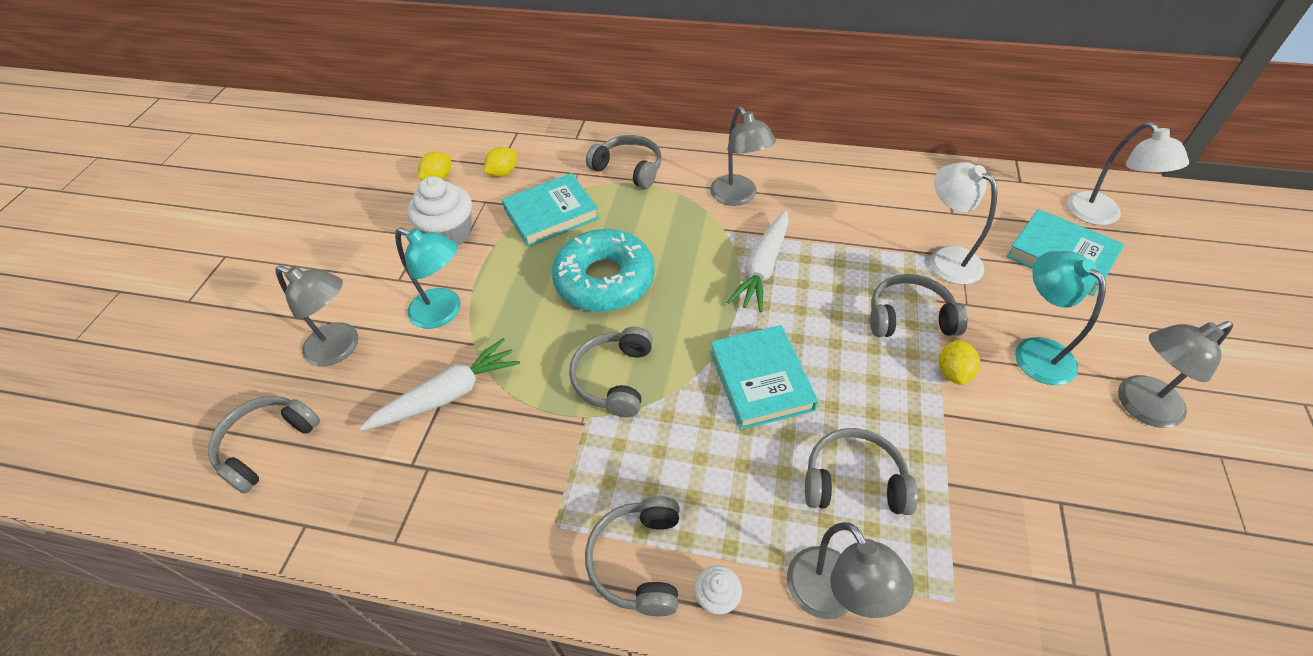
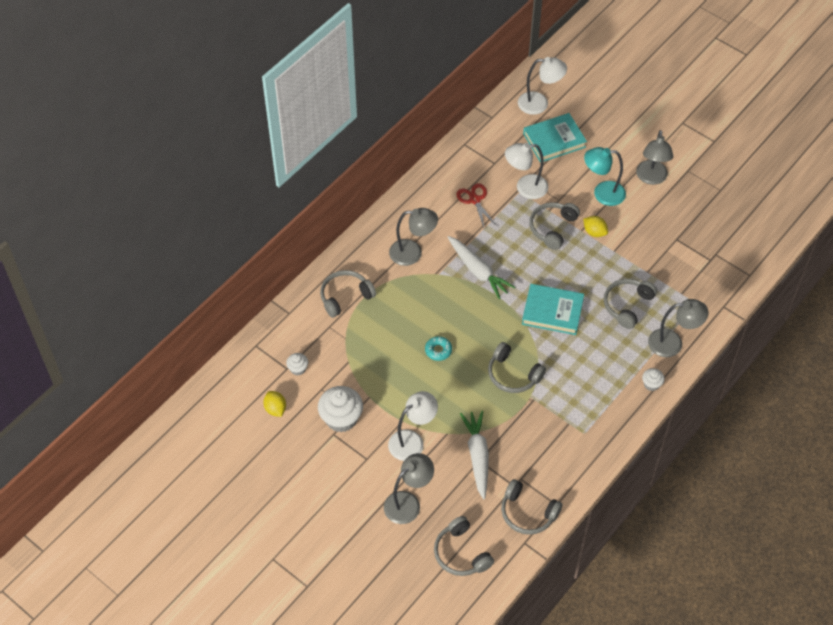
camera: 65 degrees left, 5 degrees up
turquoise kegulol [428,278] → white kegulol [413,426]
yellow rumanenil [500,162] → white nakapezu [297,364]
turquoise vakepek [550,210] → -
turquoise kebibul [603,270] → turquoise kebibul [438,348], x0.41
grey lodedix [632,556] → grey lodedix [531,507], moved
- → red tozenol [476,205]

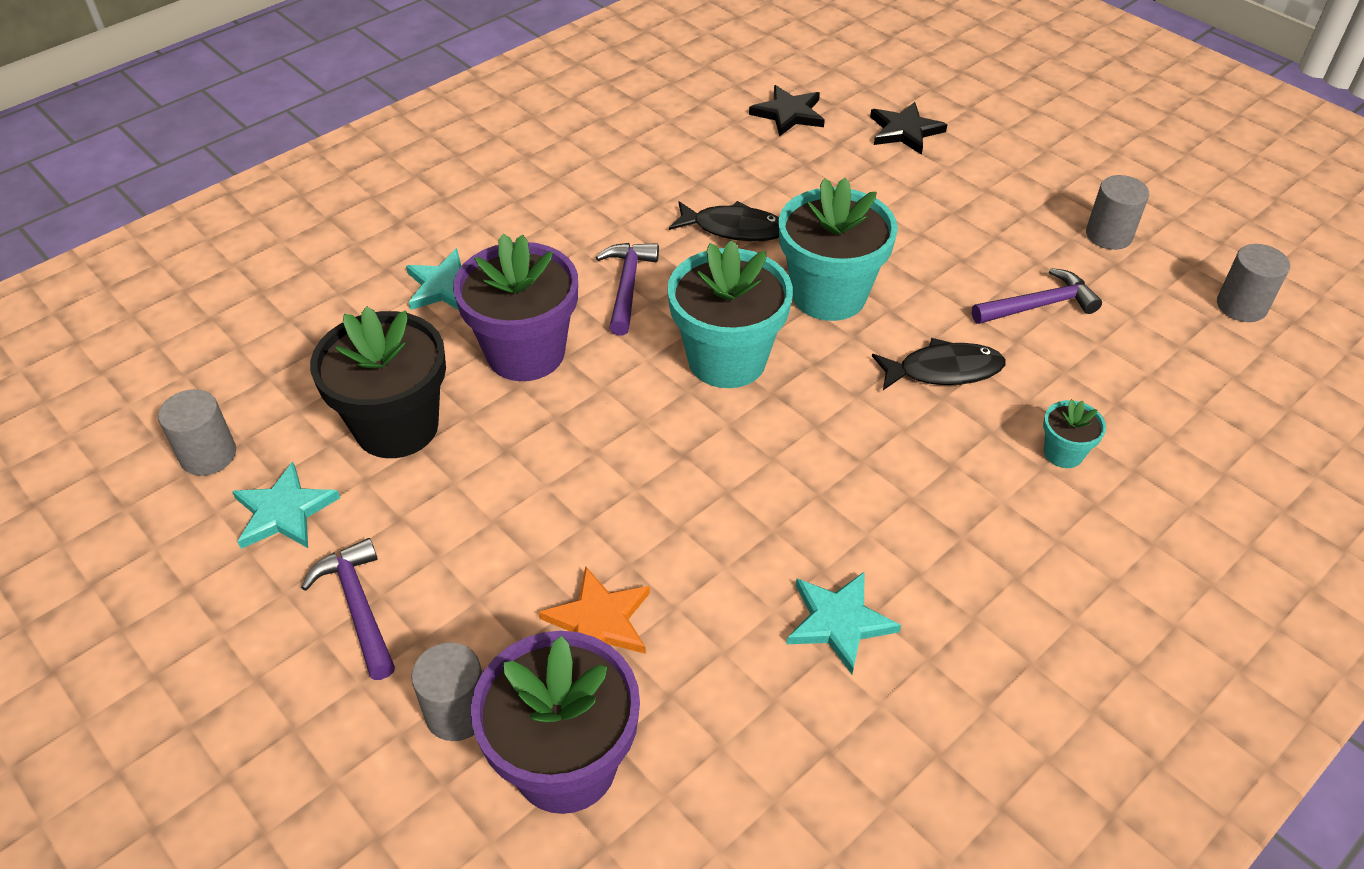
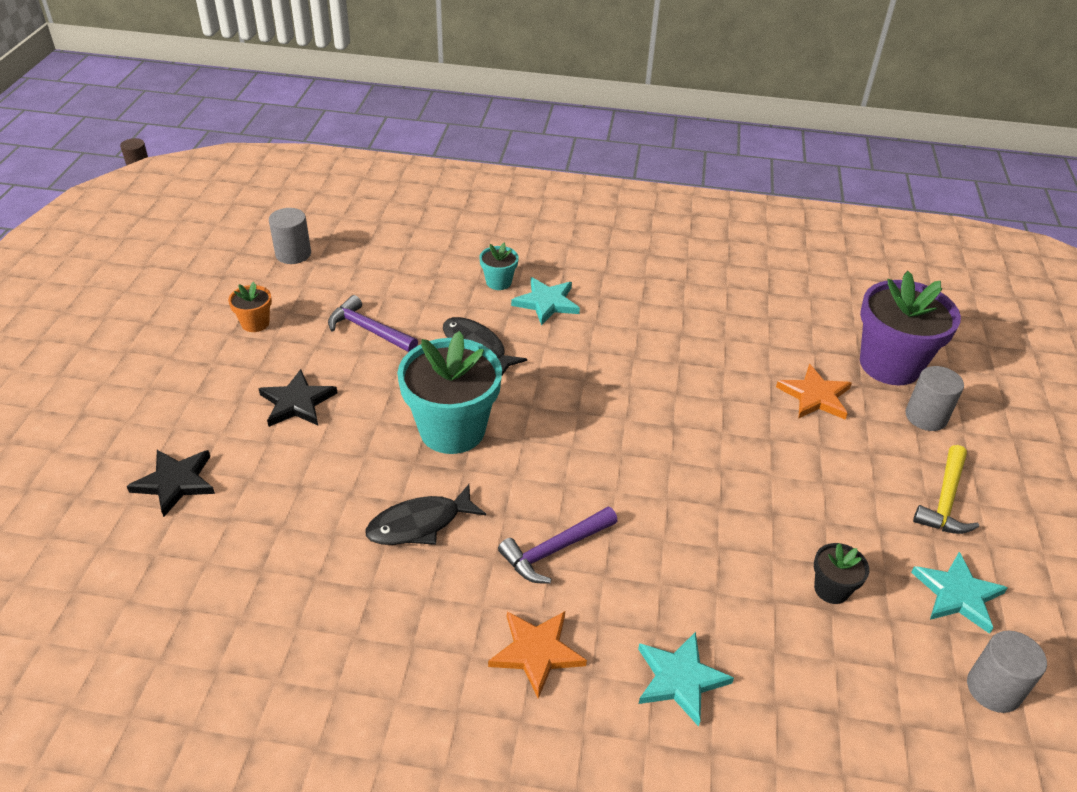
camera: 130 degrees left, 5 degrees down
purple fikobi [348,609] → yellow fikobi [946,489]
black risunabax [378,382] → black risunabax [841,573], x0.46
purple risunabax [515,307] → -
turquoise risunabax [730,314] → -
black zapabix [724,221] → black zapabix [426,514], 90 degrees counterclockwise
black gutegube [787,110] → black gutegube [298,398], moved
turquoise gutegube [843,622] → turquoise gutegube [545,301], moved
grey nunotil [1117,212] → orange risunabax [250,307]
- → orange gutegube [537,655]

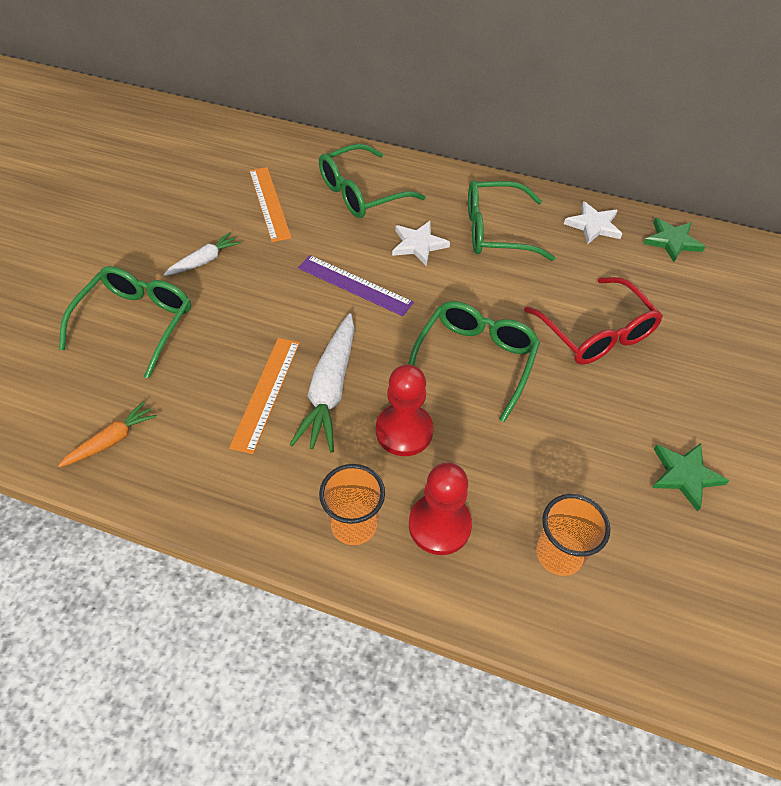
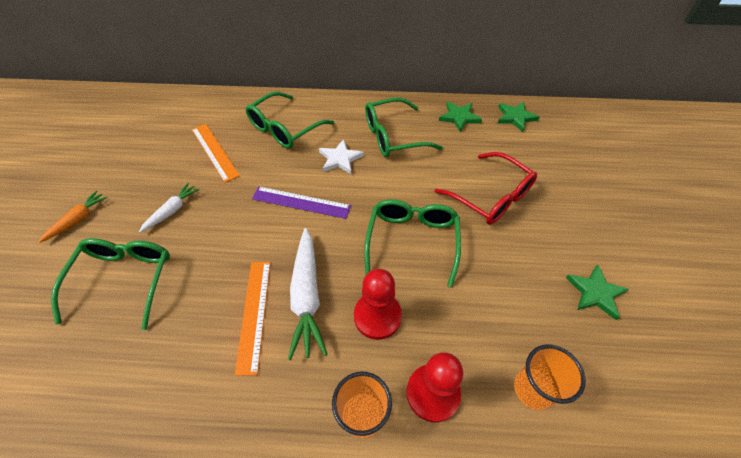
camera: 15 degrees left, 0 degrees up
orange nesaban [107,434] → orange nesaban [73,217], moved
white gutegube [593,223] → green gutegube [460,117]

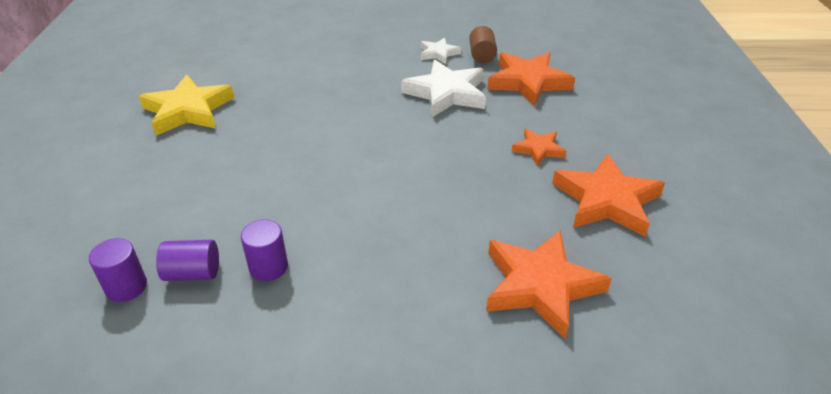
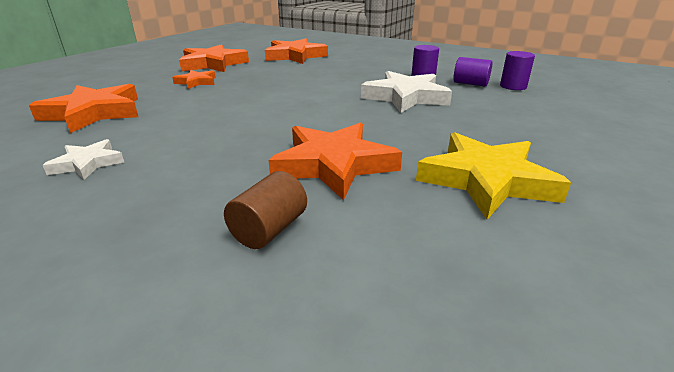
camera: 150 degrees left, 10 degrees down
white gutegube [443,88] → white gutegube [406,92], moved
brown nunotil [483,44] → brown nunotil [265,210], moved
- → orange gutegube [335,161]

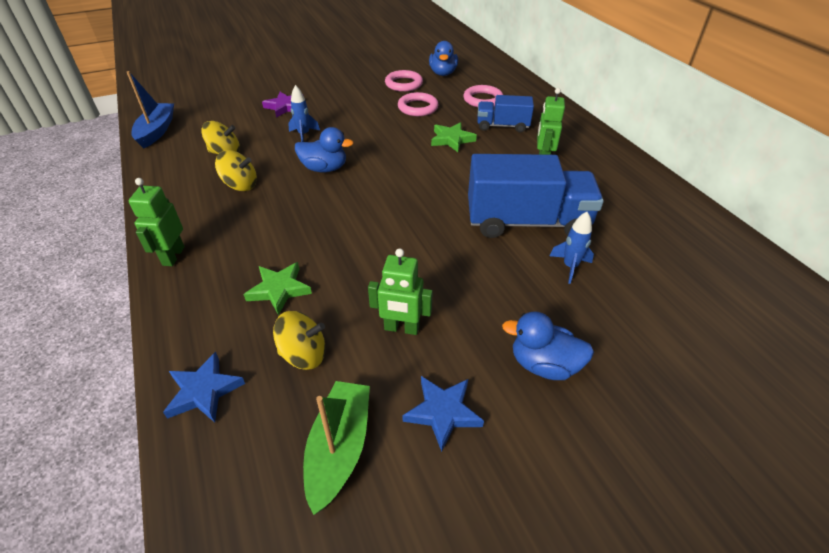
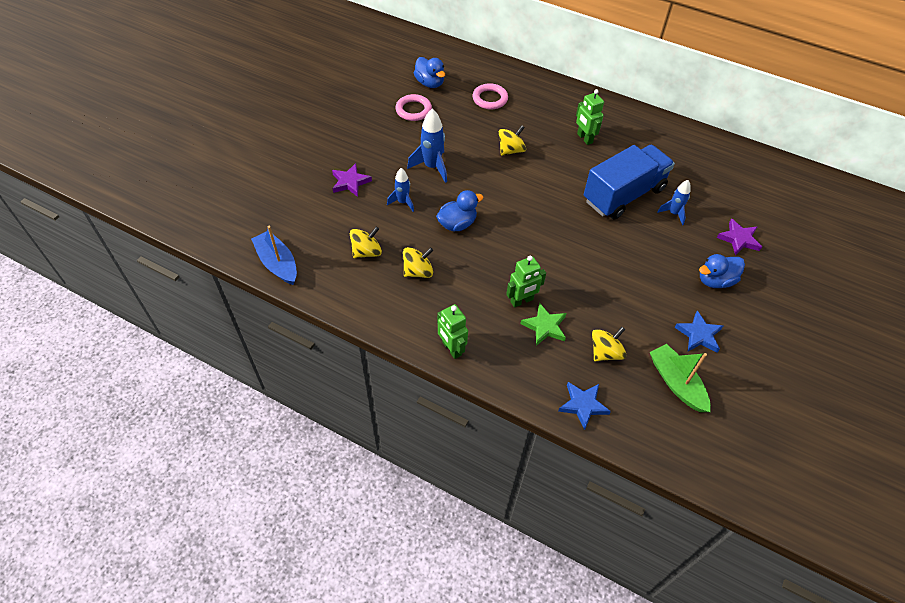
camera: 40 degrees left, 10 degrees up
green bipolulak [400,291] → green bipolulak [526,282], moved
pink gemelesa [418,104] → -
green gutegube [454,137] → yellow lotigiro [512,140]
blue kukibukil [505,113] → -
- → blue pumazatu [427,146]
- → purple gutegube [739,237]

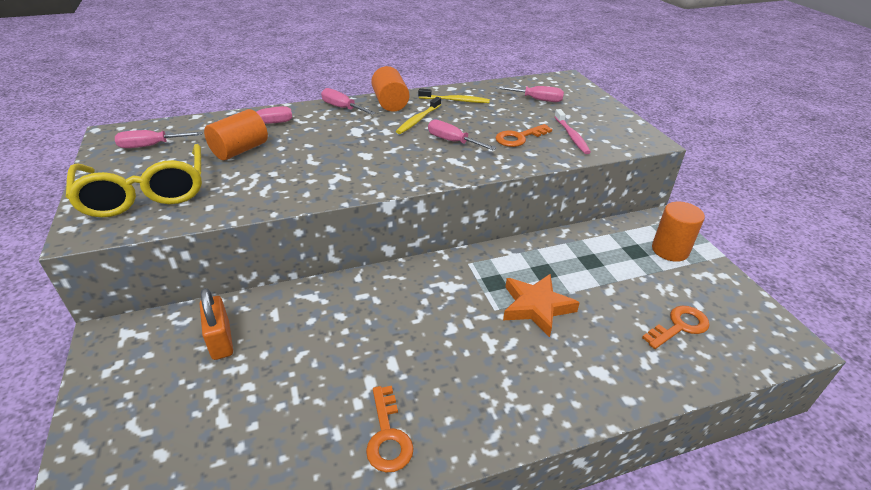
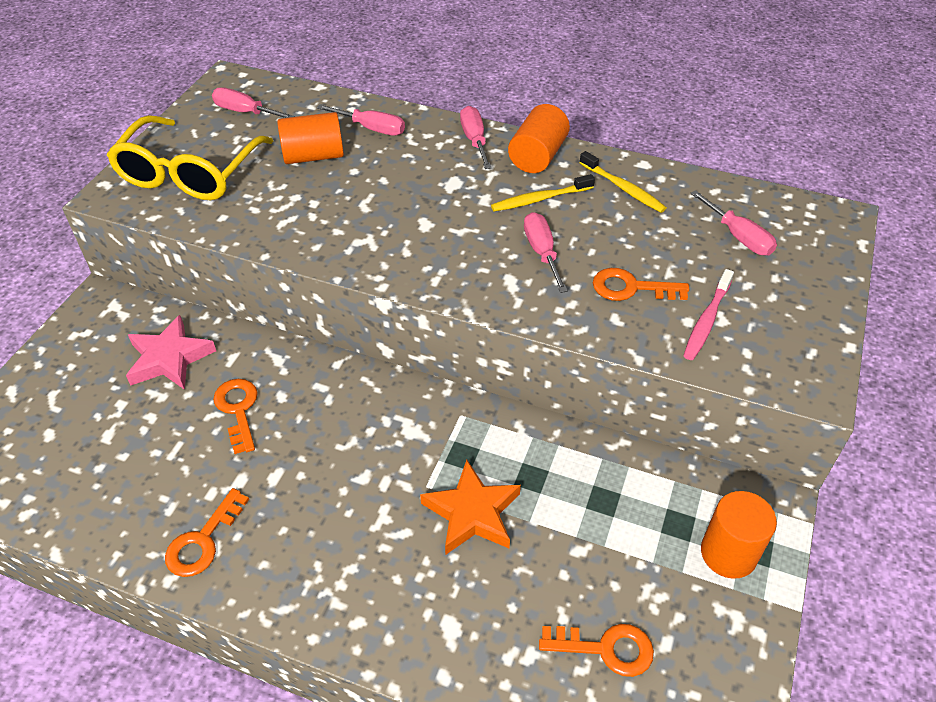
camera: 40 degrees right, 10 degrees up
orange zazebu [216,324] → pink gutegube [171,352]
- → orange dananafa [235,416]

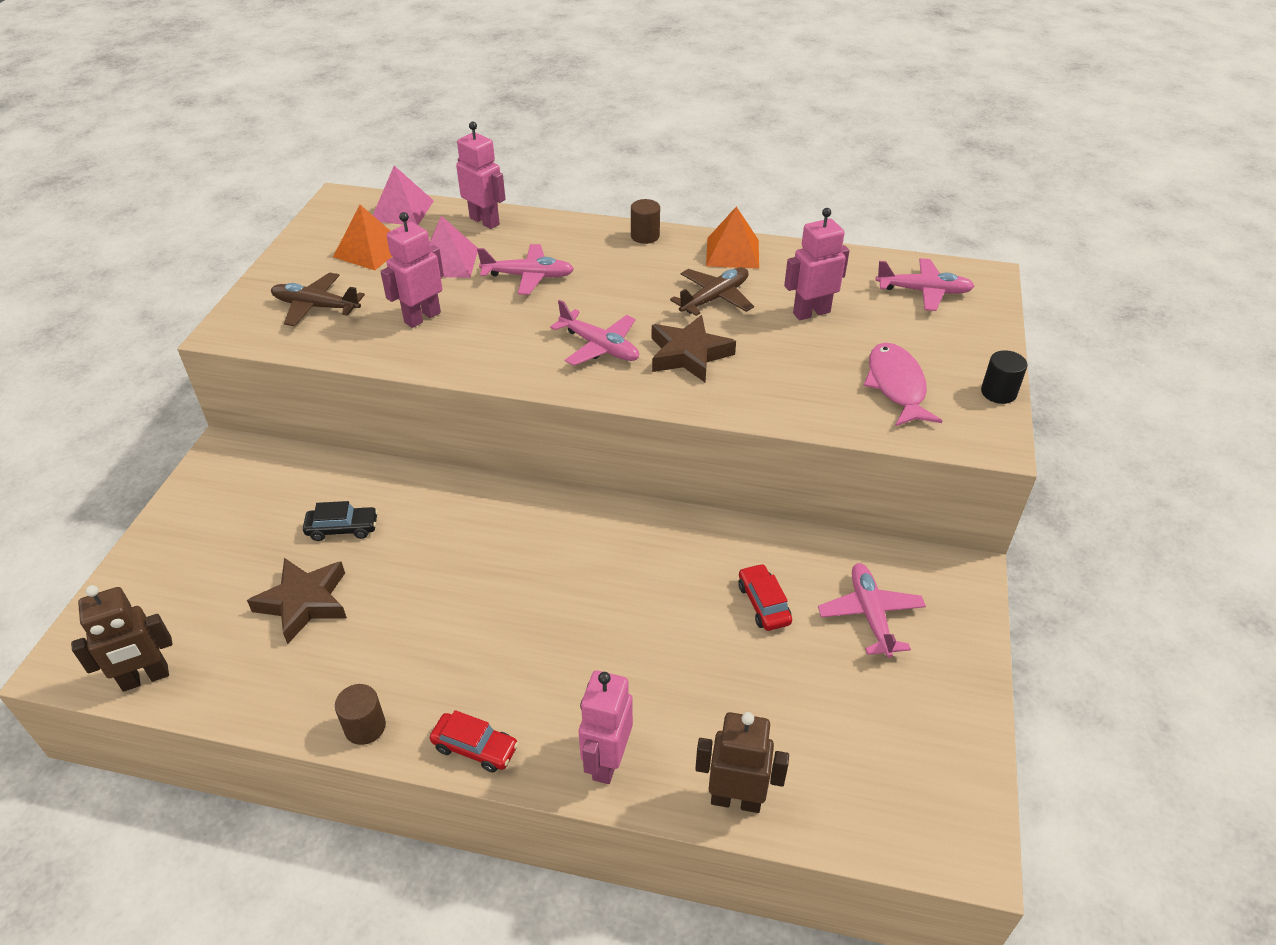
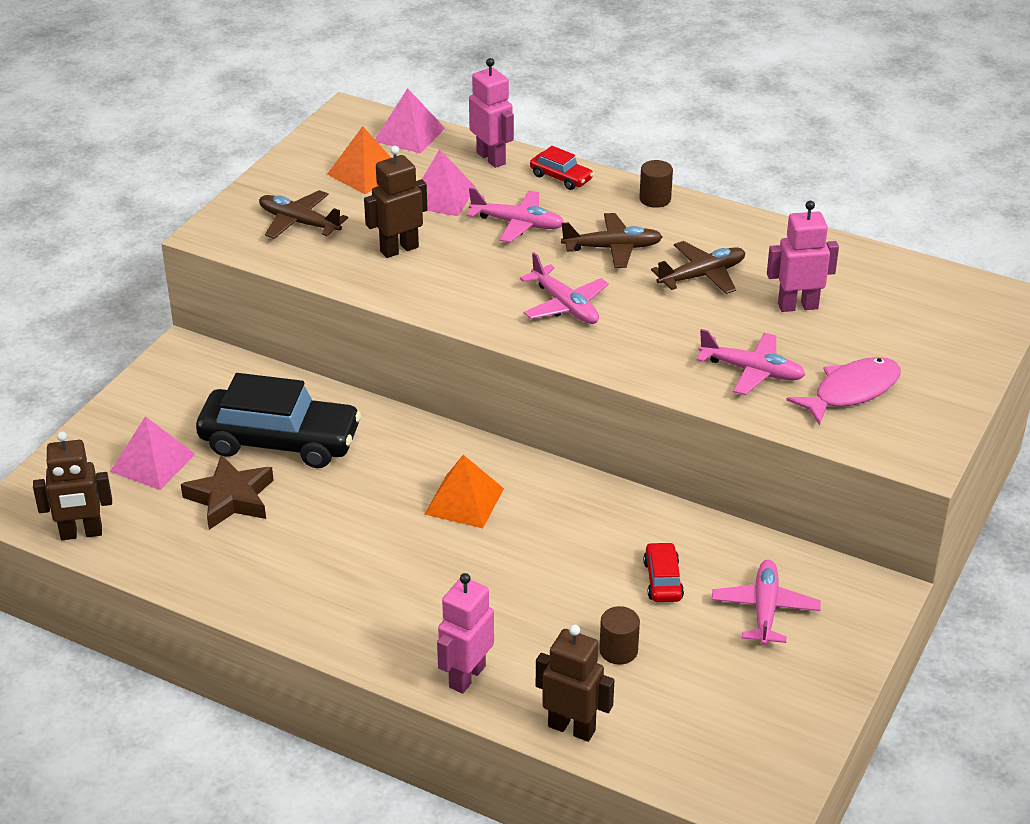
camera: 15 degrees right, 5 degrees down
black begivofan [340,521] → black begivofan [278,420], x2.23
brown nunotil [360,714] → brown nunotil [619,635], moved
pink bipolulak [412,270] → brown bipolulak [395,202]
red begivofan [474,741] → red begivofan [562,168], moved
brown gutegube [694,348] → -
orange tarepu [732,237] → orange tarepu [464,491], moved
pink zapabix [903,384] → pink zapabix [843,391], 45 degrees clockwise
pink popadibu [925,284] → pink popadibu [751,362], moved
black nunotil [1004,377] → -
- → pink tarepu [152,453]
- → brown popadibu [612,240]

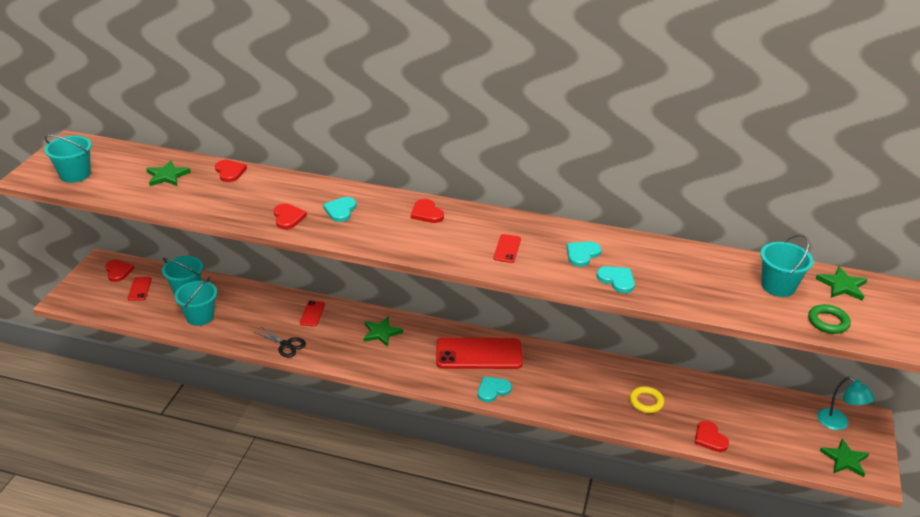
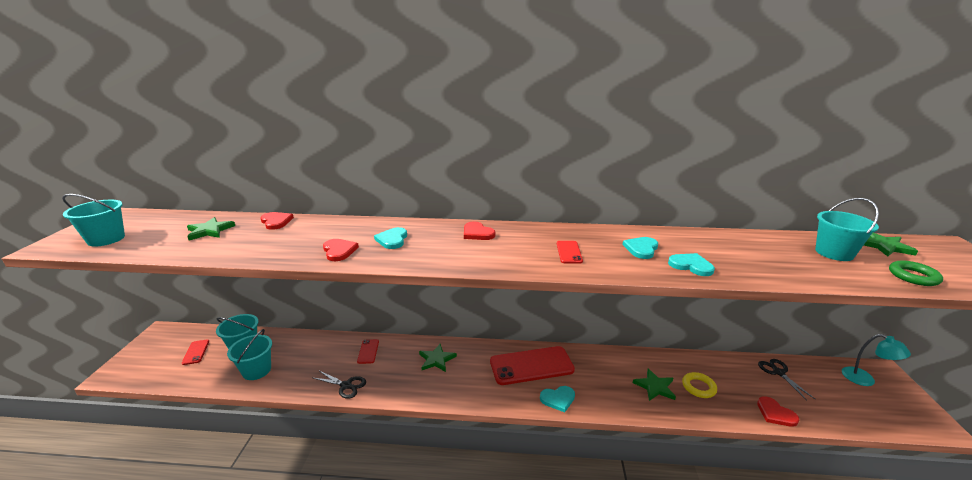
camera: 10 degrees left, 10 degrees down
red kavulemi [119,271] → -
turquoise kavulemi [495,389] → turquoise kavulemi [557,399], 150 degrees counterclockwise
green gutegube [844,457] → green gutegube [654,385], moved
- → black tozenol [786,380]

